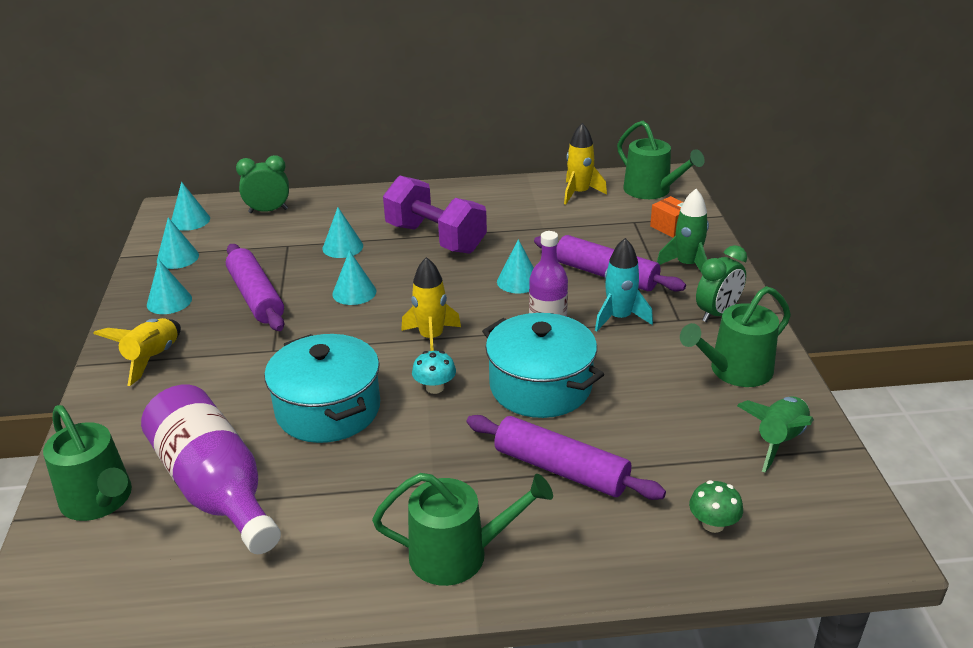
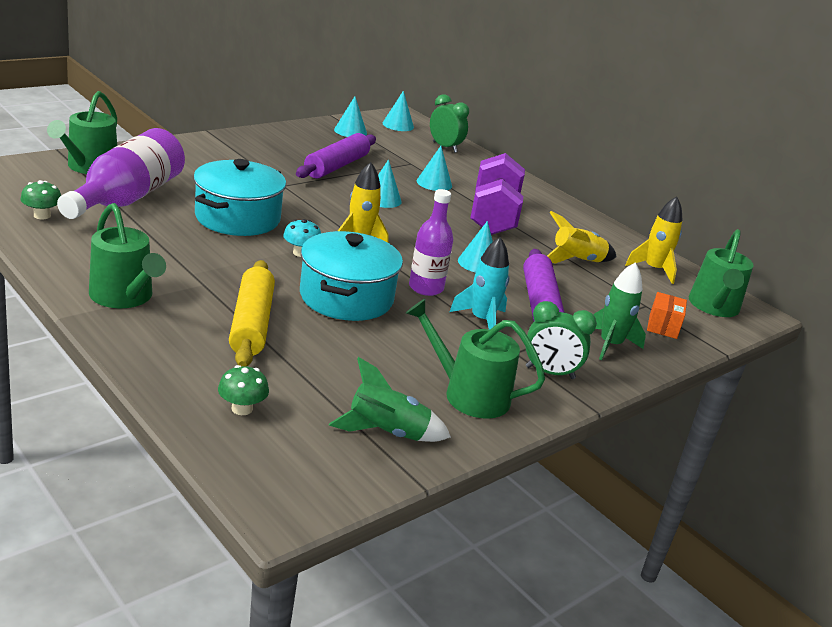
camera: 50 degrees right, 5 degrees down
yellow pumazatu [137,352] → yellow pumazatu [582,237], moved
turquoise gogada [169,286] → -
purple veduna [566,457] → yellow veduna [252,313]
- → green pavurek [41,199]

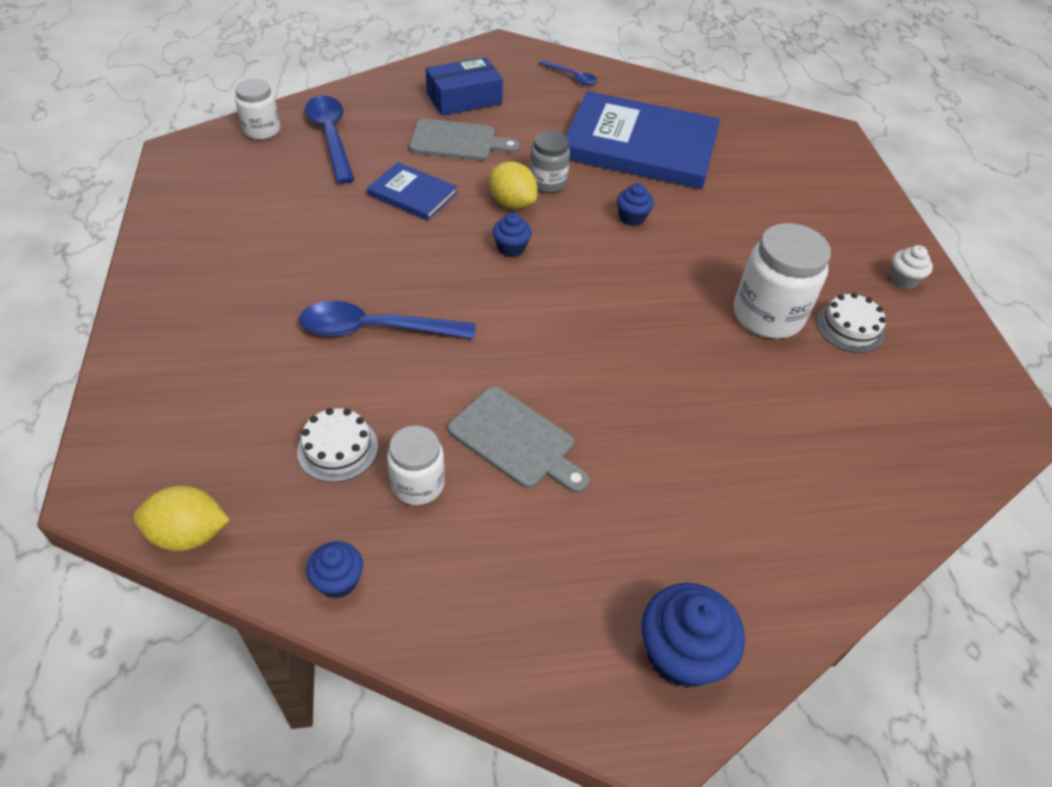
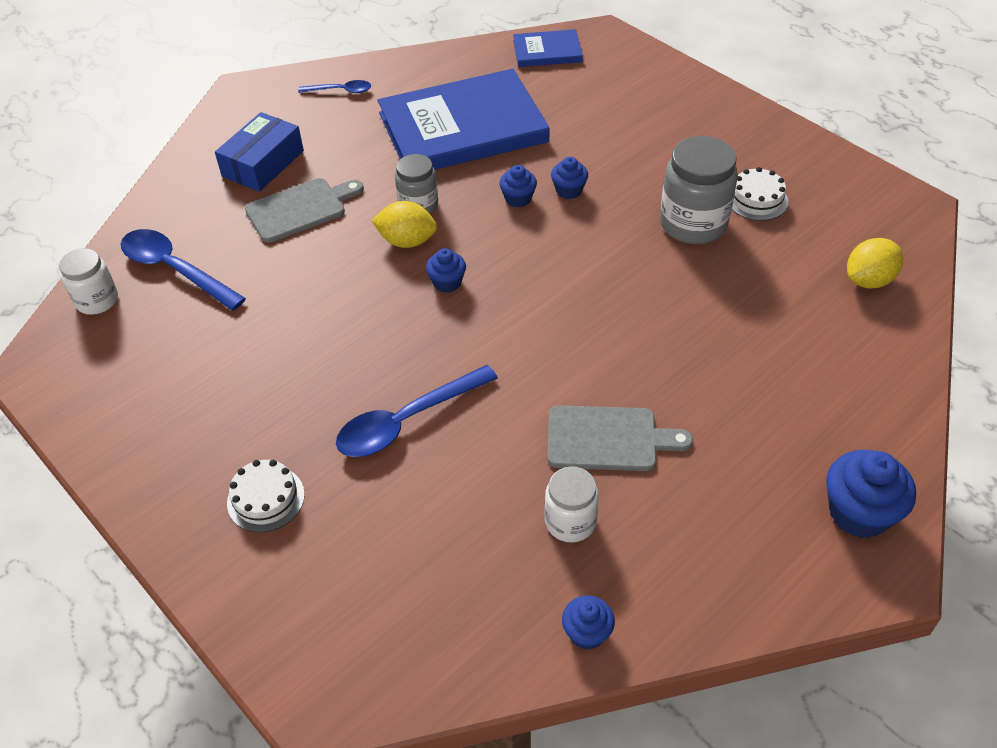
camera: 30 degrees left, 0 degrees up
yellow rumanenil [181,518] → yellow rumanenil [875,263], moved
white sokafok [337,445] → white sokafok [266,496], moved
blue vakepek [412,191] → blue vakepek [548,48], moved
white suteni [782,281] → grey suteni [699,190]
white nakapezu [911,267] → -
- → blue nakapezu [569,178]

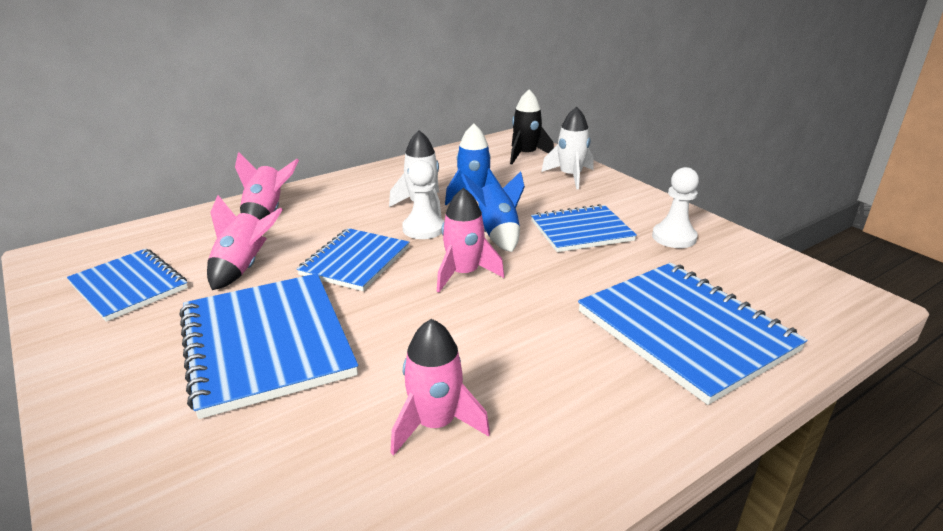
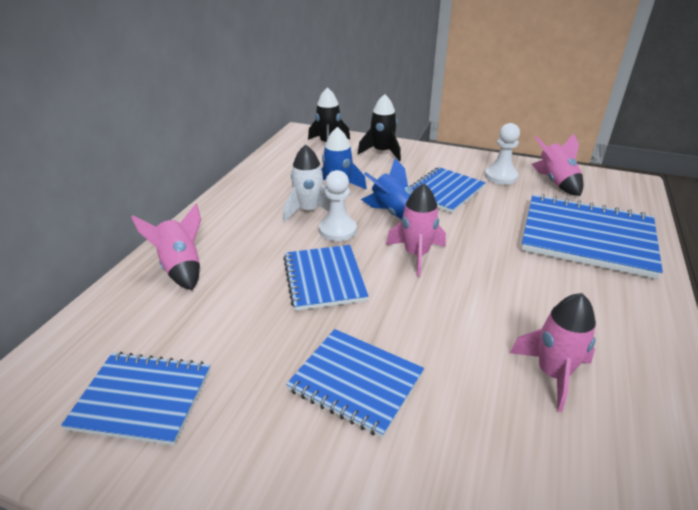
camera: 35 degrees left, 5 degrees up
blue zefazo [269,346] → blue zefazo [355,383], x0.63
pink pumazatu [245,242] → pink pumazatu [558,164], moved
white pumazatu [567,148] → black pumazatu [379,127]

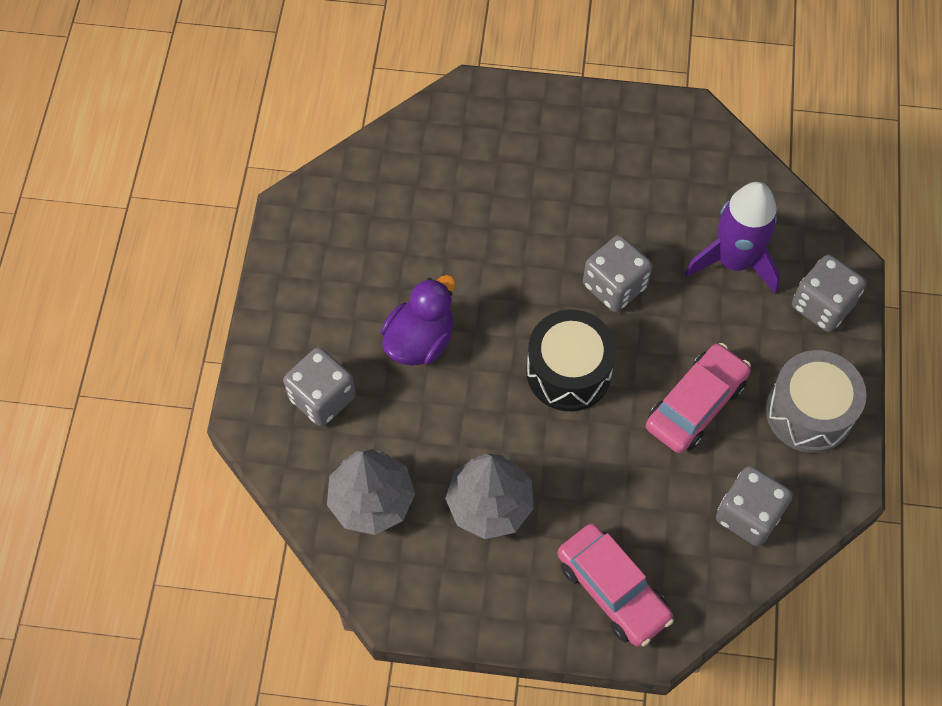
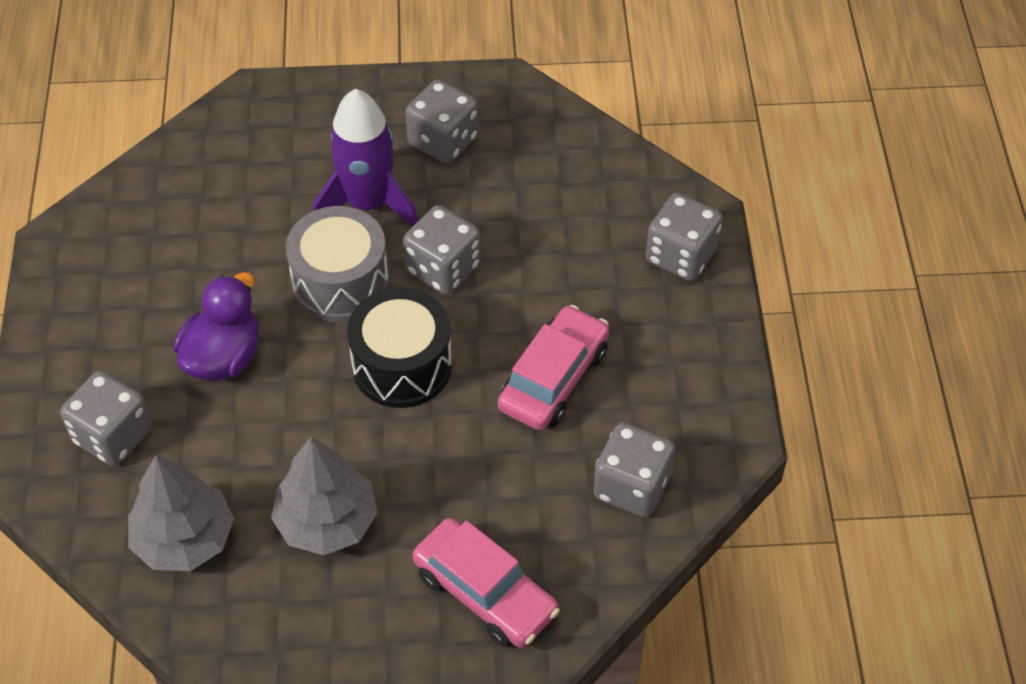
camera: 10 degrees left, 10 degrees down
purple pumazatu [732,238] → purple pumazatu [365,158], moved
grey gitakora [816,401] → grey gitakora [337,264], moved
- → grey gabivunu [442,122]

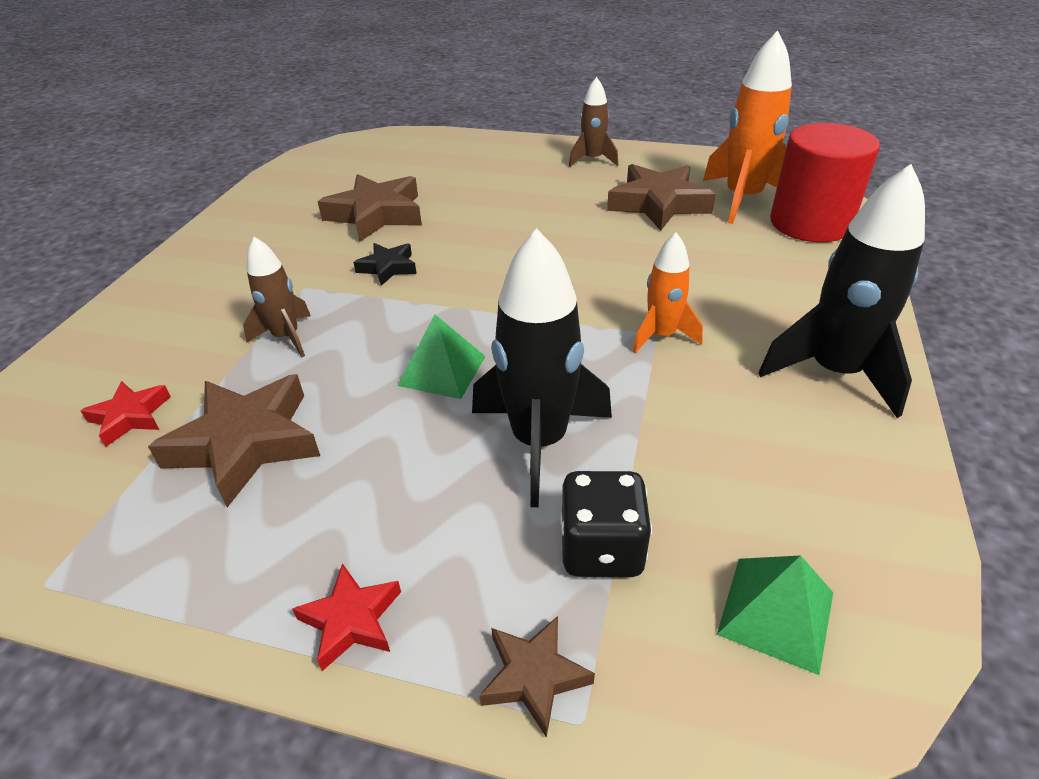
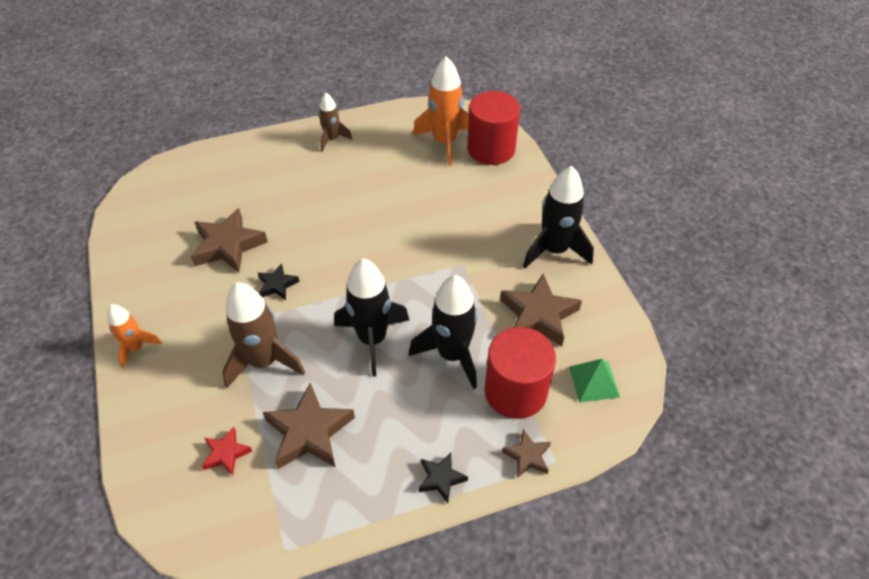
camera: 35 degrees left, 10 degrees up
brown pumazatu [277,297] → brown pumazatu [263,335], x1.74
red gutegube [346,617] → black gutegube [443,478]
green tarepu [442,356] → black pumazatu [371,317]
black gabivunu [606,524] → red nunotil [520,373]
brown gutegube [661,197] → brown gutegube [541,310], moved
orange pumazatu [668,293] → orange pumazatu [134,337], moved

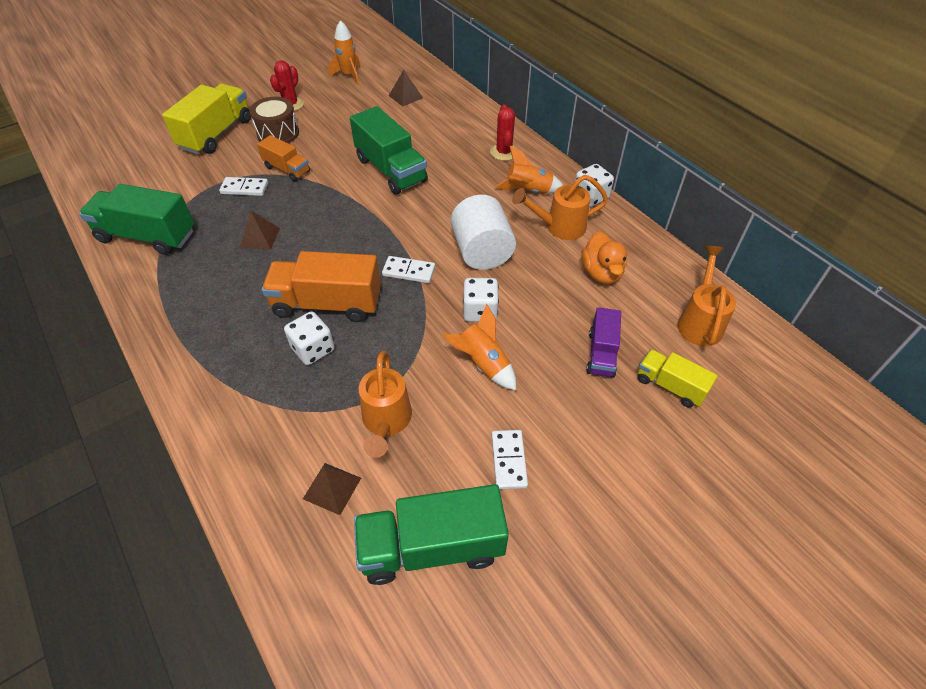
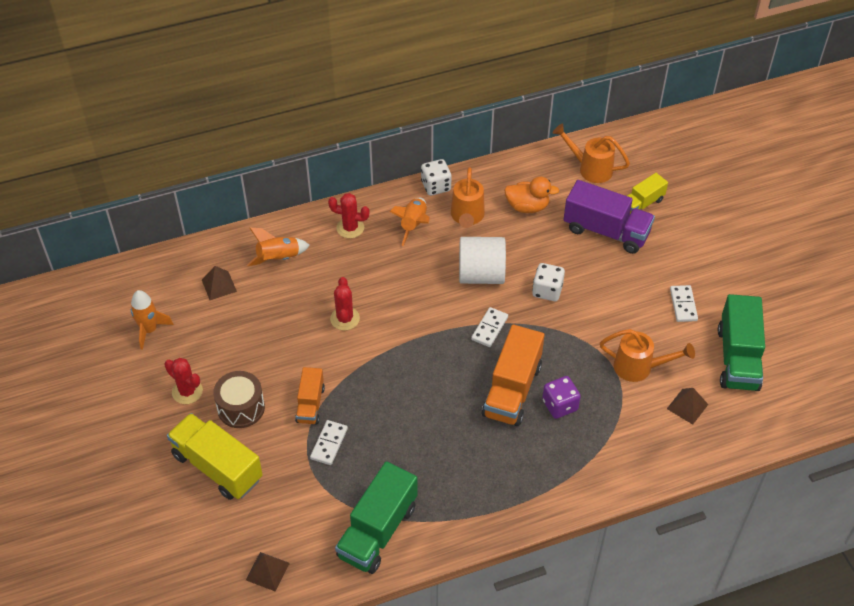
camera: 75 degrees left, 0 degrees up
brown tarepu [260,230] → brown tarepu [268,572], moved
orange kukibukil [283,158] → orange kukibukil [310,395], 135 degrees clockwise
white gabivunu [309,338] → purple gabivunu [561,397]
green kukibukil [389,150] → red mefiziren [345,303]
orange pumazatu [479,347] → orange pumazatu [278,247], moved
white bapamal [510,459] → white bapamal [684,303], 75 degrees clockwise
purple kukibukil [603,342] → purple kukibukil [609,217], x1.74

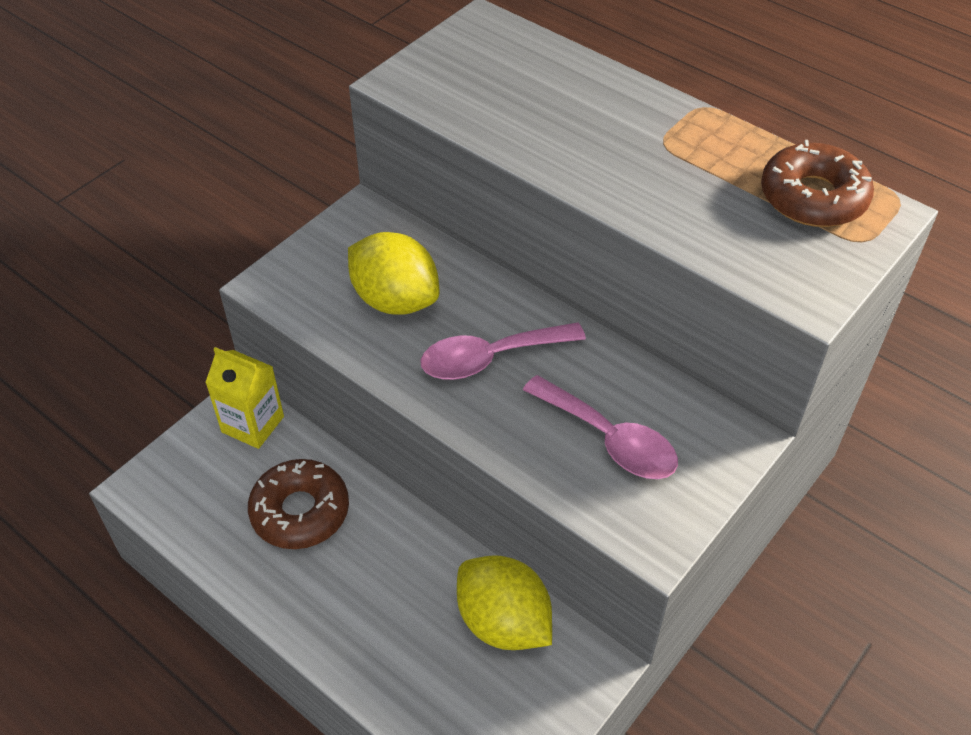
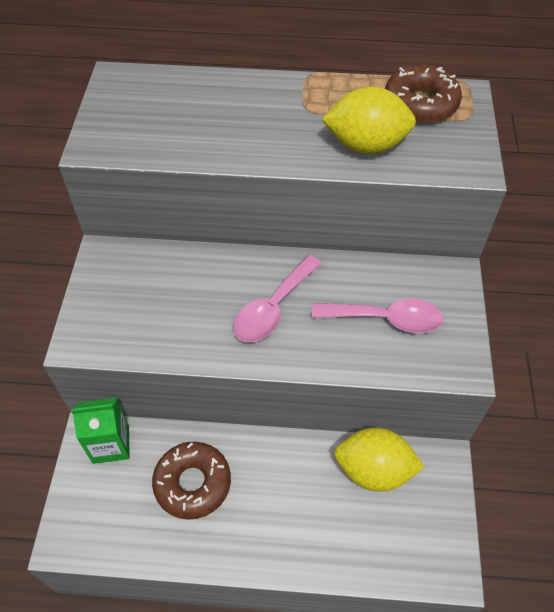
camera: 35 degrees left, 5 degrees up
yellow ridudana [244,398] → green ridudana [100,431]
yellow rumanenil [393,273] → yellow rumanenil [368,120], moved

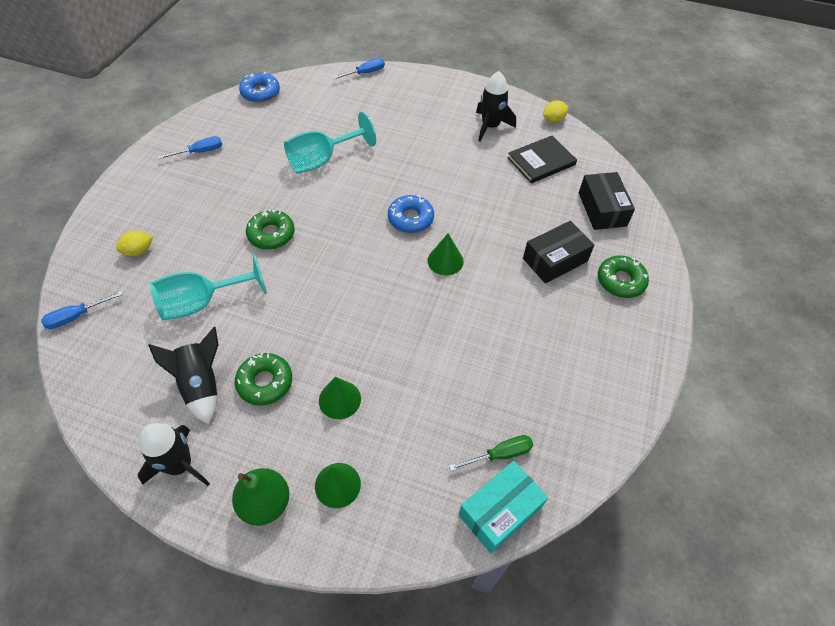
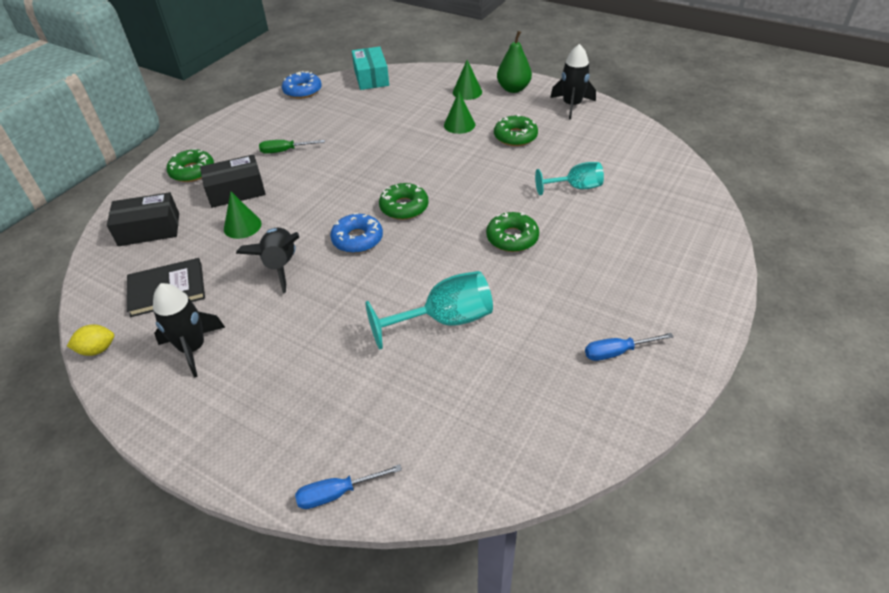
camera: 165 degrees left, 10 degrees down
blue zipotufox [82,310] → -
yellow rumanenil [134,243] → -
black pumazatu [183,375] → black pumazatu [267,260], moved
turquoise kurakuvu [208,286] → turquoise kurakuvu [569,178], x0.66
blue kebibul [259,87] → blue kebibul [302,85], moved
green gogada [445,254] → green gogada [243,215], moved
green zipotufox [491,453] → green zipotufox [292,147], moved
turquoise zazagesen [503,507] → turquoise zazagesen [370,68], 75 degrees counterclockwise
black zazagesen [607,201] → black zazagesen [143,219], 75 degrees clockwise
- → green kebibul [404,201]

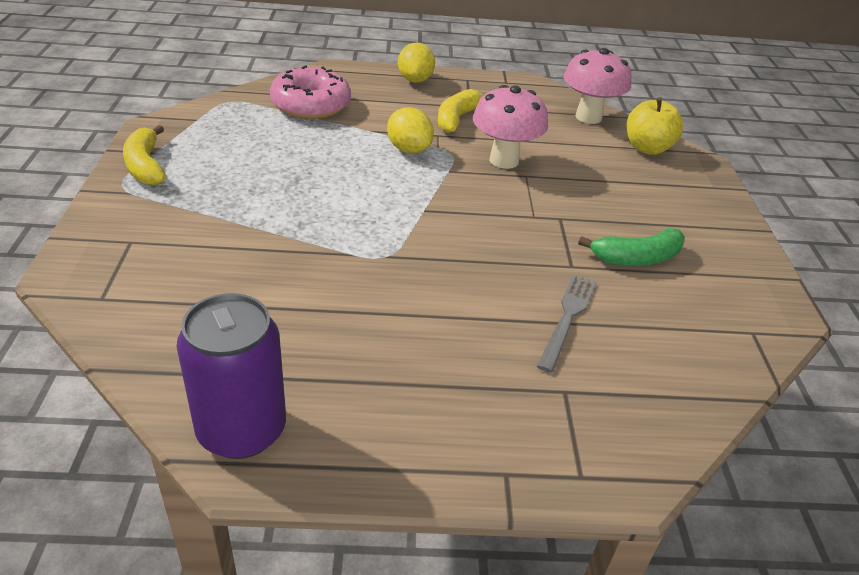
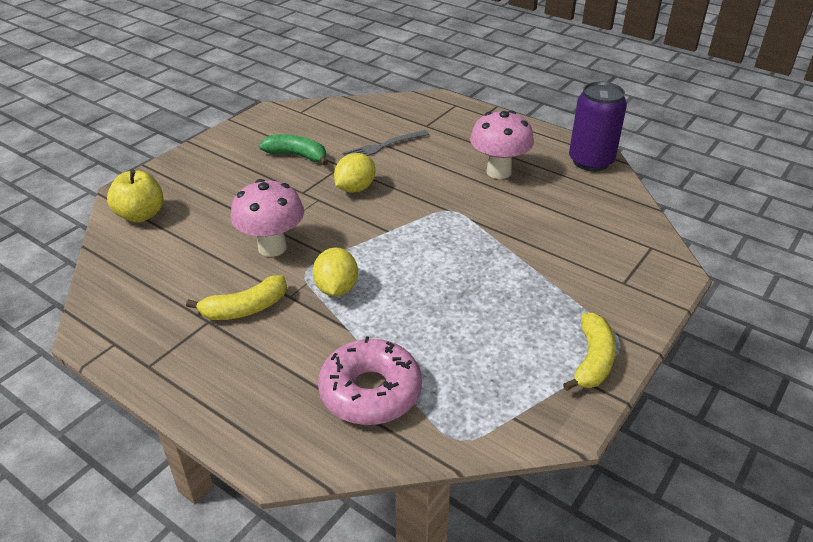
camera: 140 degrees left, 0 degrees up
yellow rumanenil [416,62] → yellow rumanenil [354,173], moved
pink pavurek [598,86] → pink pavurek [502,144], moved

